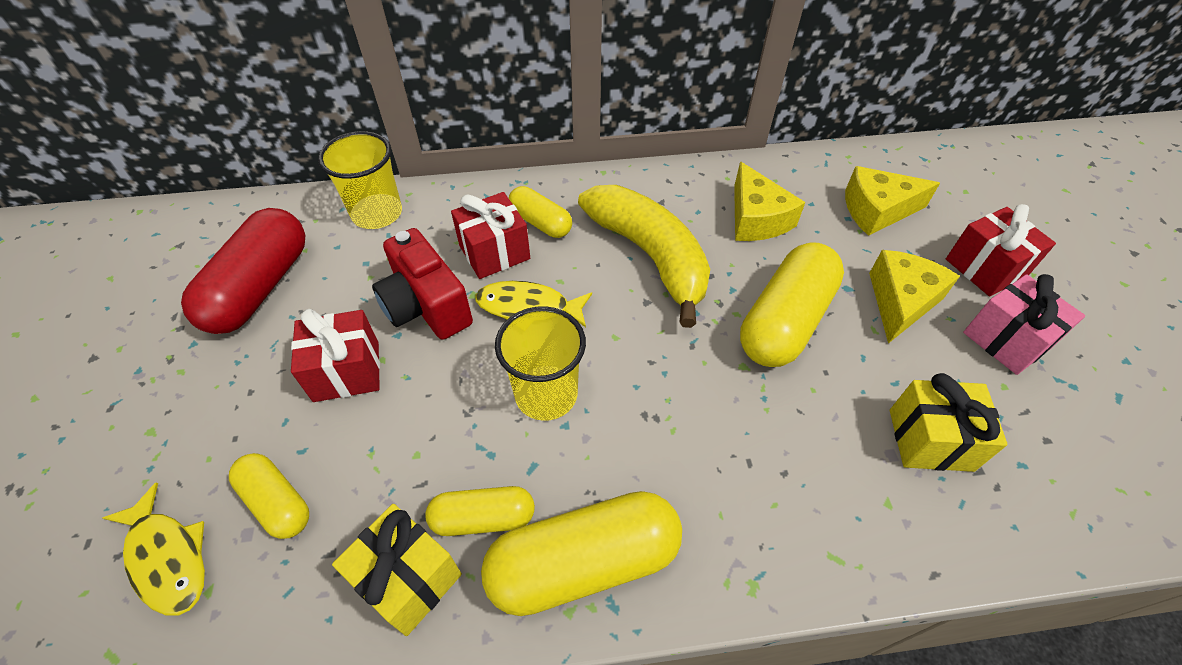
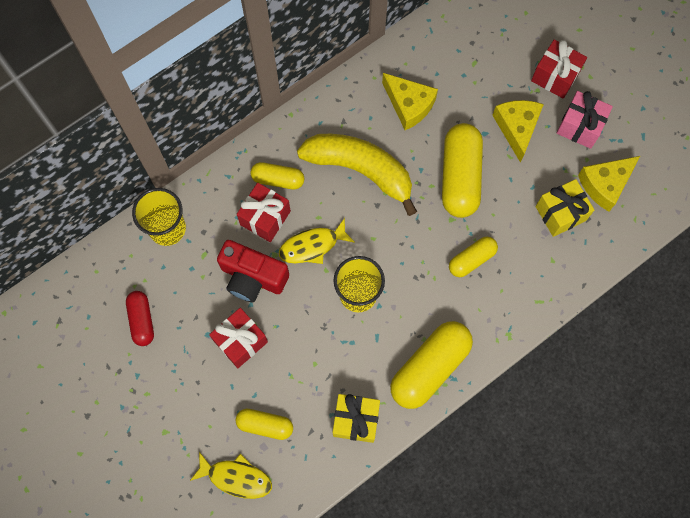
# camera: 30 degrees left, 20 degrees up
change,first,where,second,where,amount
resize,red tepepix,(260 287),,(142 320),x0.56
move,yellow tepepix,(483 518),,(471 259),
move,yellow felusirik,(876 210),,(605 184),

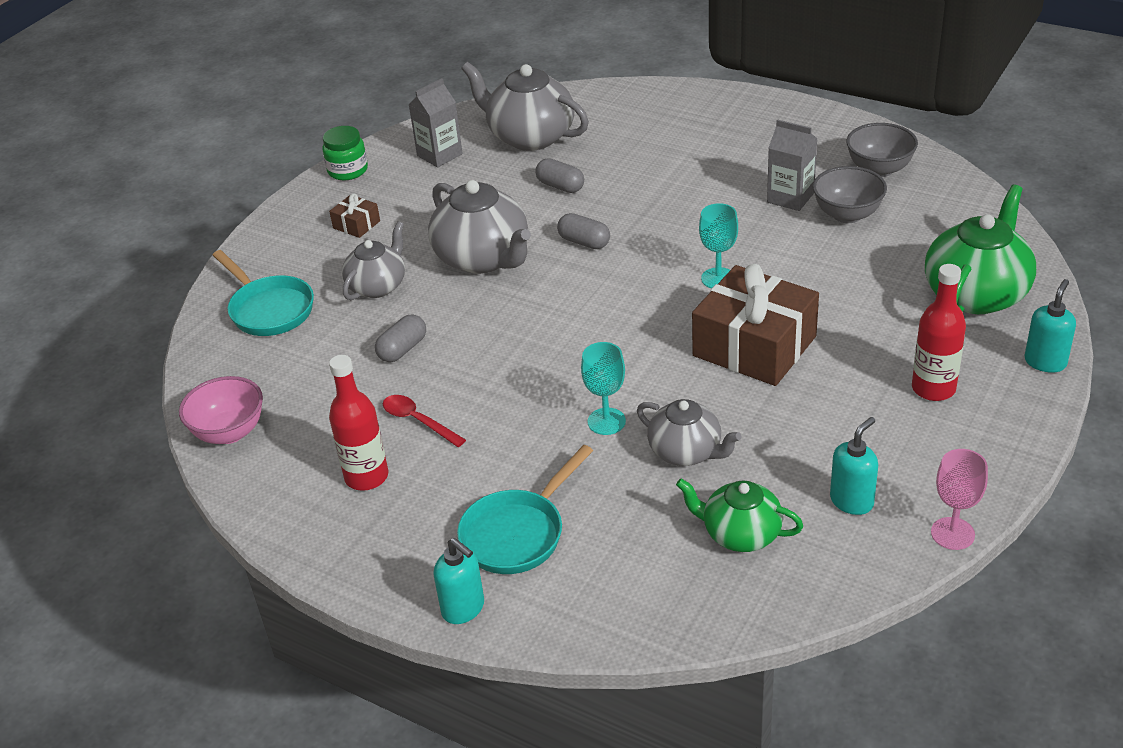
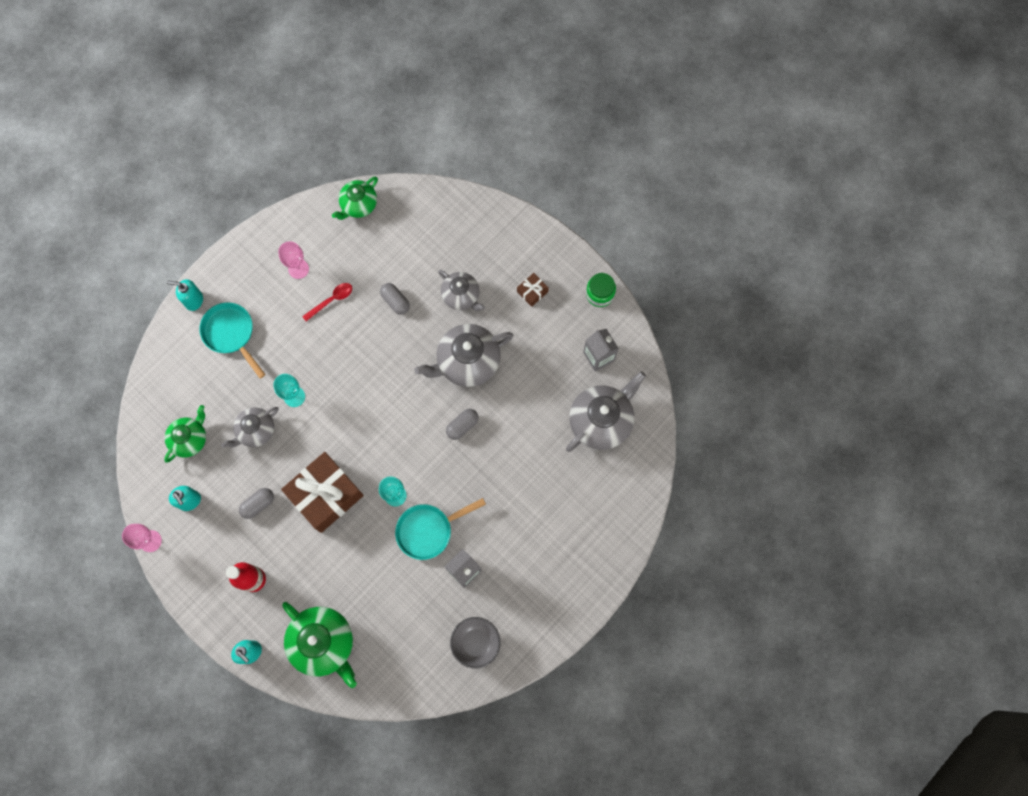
# camera: 100 degrees right, 35 degrees up
change,first,where,second,where,amount
replace,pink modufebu,(229 432),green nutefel,(358 205),
move,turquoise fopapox,(269 309),,(428 530),
replace,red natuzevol,(366 477),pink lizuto,(298 269),
rotate,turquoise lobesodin,(463 608),,(194 300),45 degrees clockwise
move,grey tepepix,(560 186),,(258 504),
delete,grey modufebu,(847 215),,,

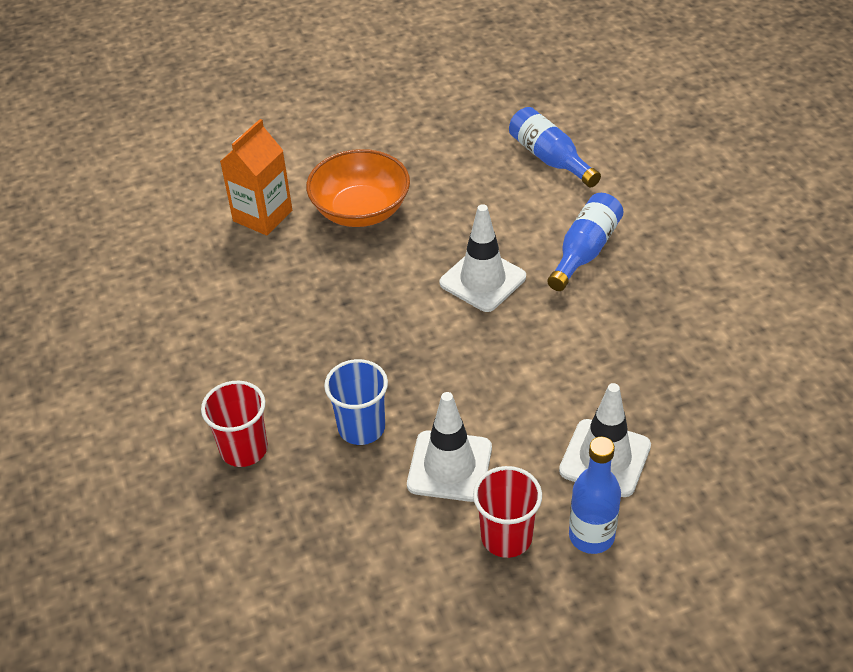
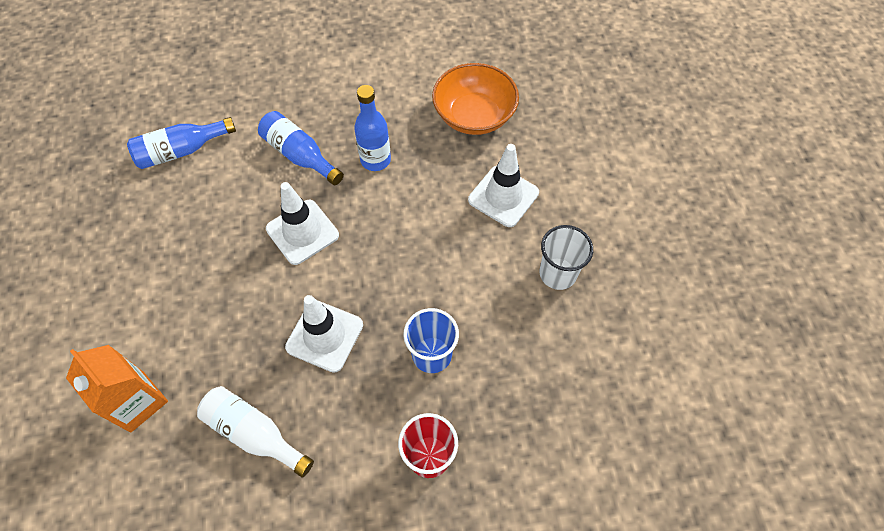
# camera: 80 degrees left, 15 degrees up
change,first,where,second,where,amount
move,orange modufebu,(361 210),,(474 116),
move,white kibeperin,(449 466),,(324 336),
recolor,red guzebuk,(506 537),white guzebuk,(557 273),
move,blue natuzevol,(591 536),,(375 160),
insert,,,white natuzevol,(254 433),

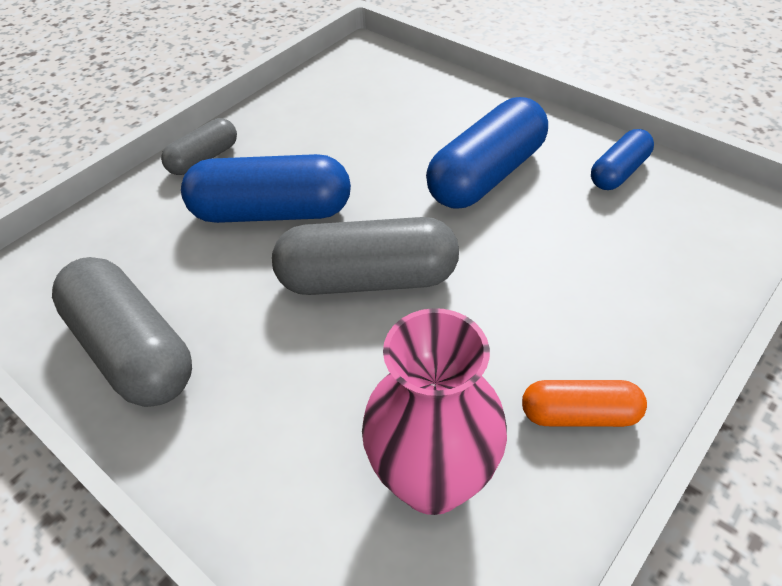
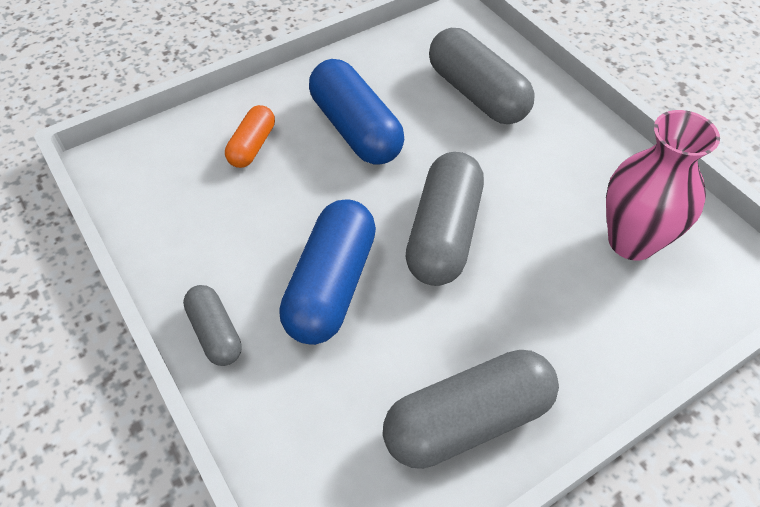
# camera: 75 degrees left, 5 degrees up
change,first,where,second,where,amount
move,orange tepepix,(579 414),,(252 146),
delete,blue tepepix,(618 172),,,
insert,,,grey tepepix,(477 94),

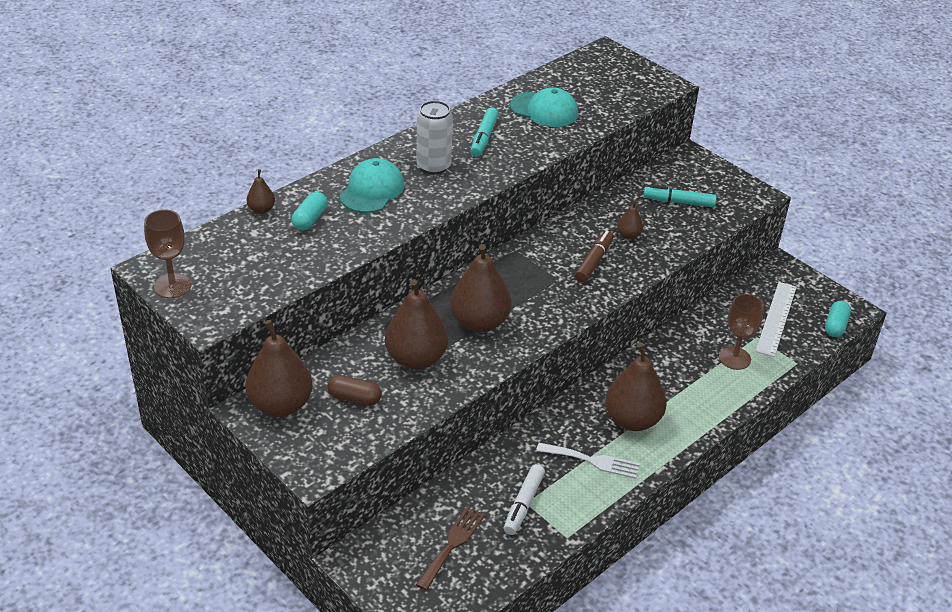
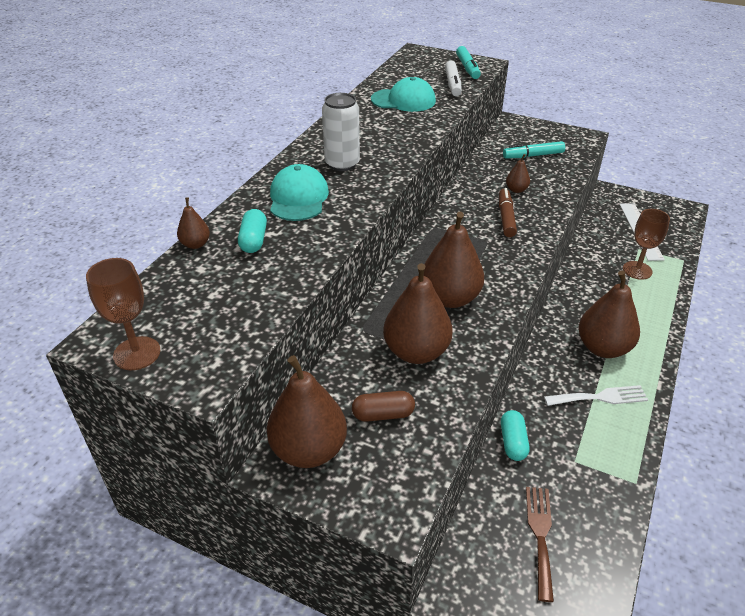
# camera: 20 degrees left, 0 degrees up
change,first,where,second,where,amount
move,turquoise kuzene,(483 138),,(467 68),
move,white kuzene,(523 504),,(452 84),
move,turquoise tepepix,(835 326),,(513 442),

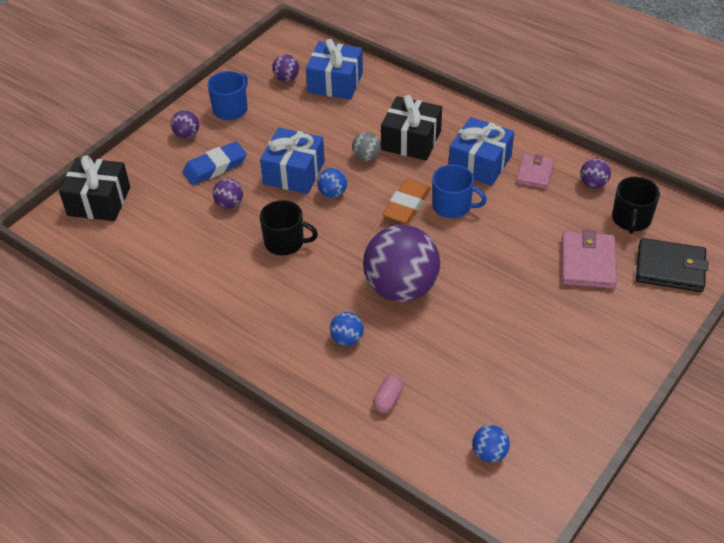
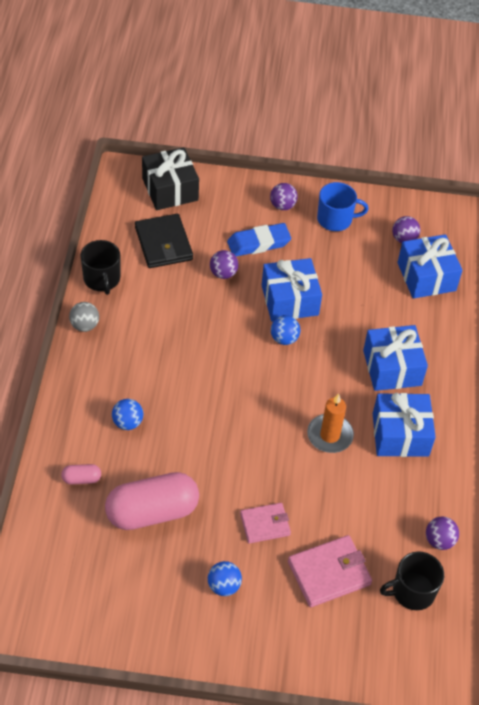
# camera: 55 degrees right, 5 degrees up
change,first,where,second,where,amount
rotate,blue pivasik,(215 167),,(258 243),45 degrees counterclockwise
move,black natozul,(285 242),,(102 279),
move,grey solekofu,(366 157),,(85 325),
delete,purple solekofu,(401 288),,,
recolor,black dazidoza,(411 140),blue dazidoza,(392 368),
delete,orange pivasik,(407 205),,,
replace,blue natozul,(453 206),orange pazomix,(330 435),
move,blue solekofu,(489 453),,(224 586),
move,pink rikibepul,(534 173),,(265 524),
move,black rikibepul,(670 268),,(163 243),
insert,,,pink tepepix,(152 512),

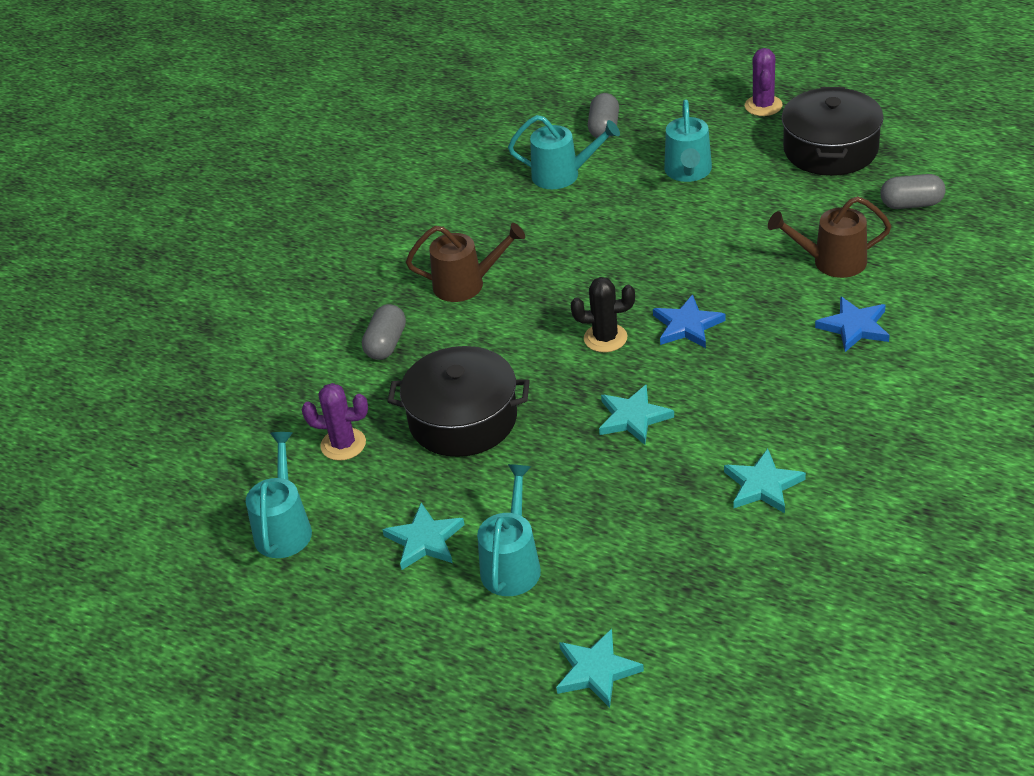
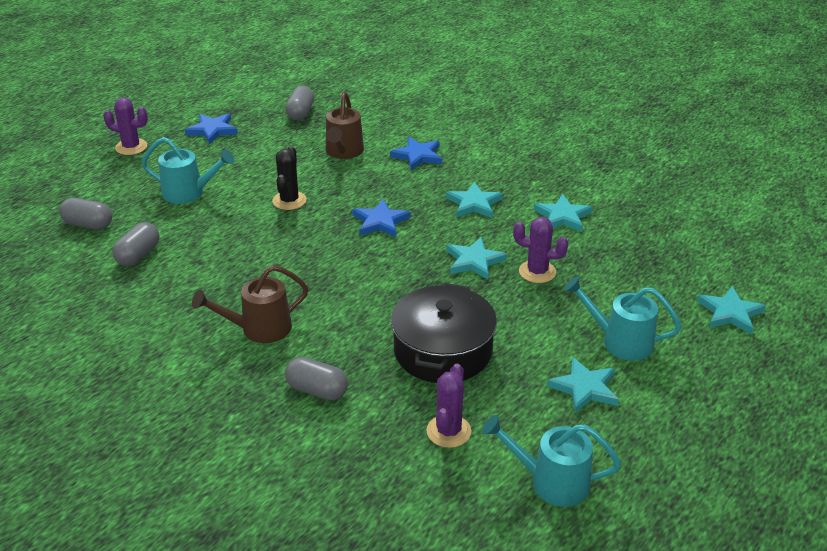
# camera: 85 degrees left, 5 degrees down
change,first,where,second,where,amount
rotate,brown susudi,(467 284),,(258 329),120 degrees counterclockwise
replace,turquoise susudi,(563 175),grey tepepix,(138 255),
move,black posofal,(605 338),,(289 201),
replace,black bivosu,(830 149),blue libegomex,(212 130),
insert,,,turquoise libegomex,(474 203),
insert,,,purple posofal,(537 272),

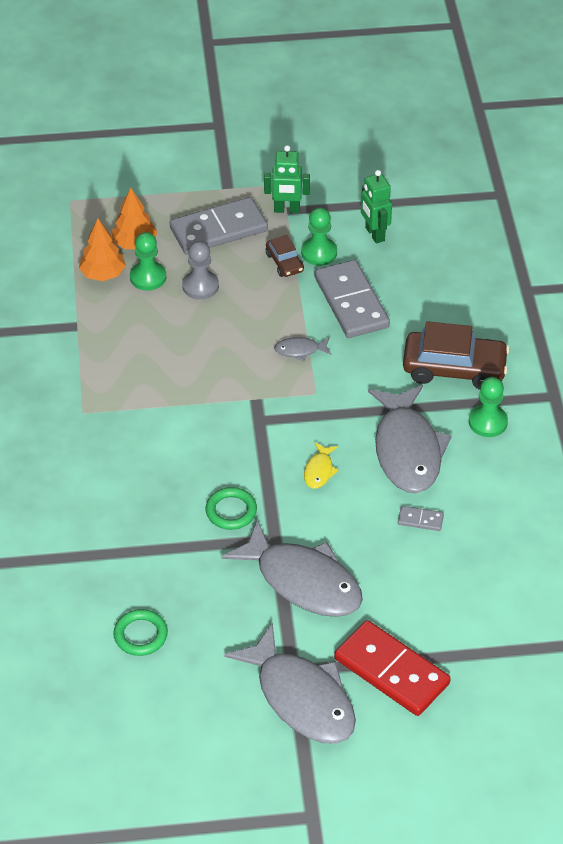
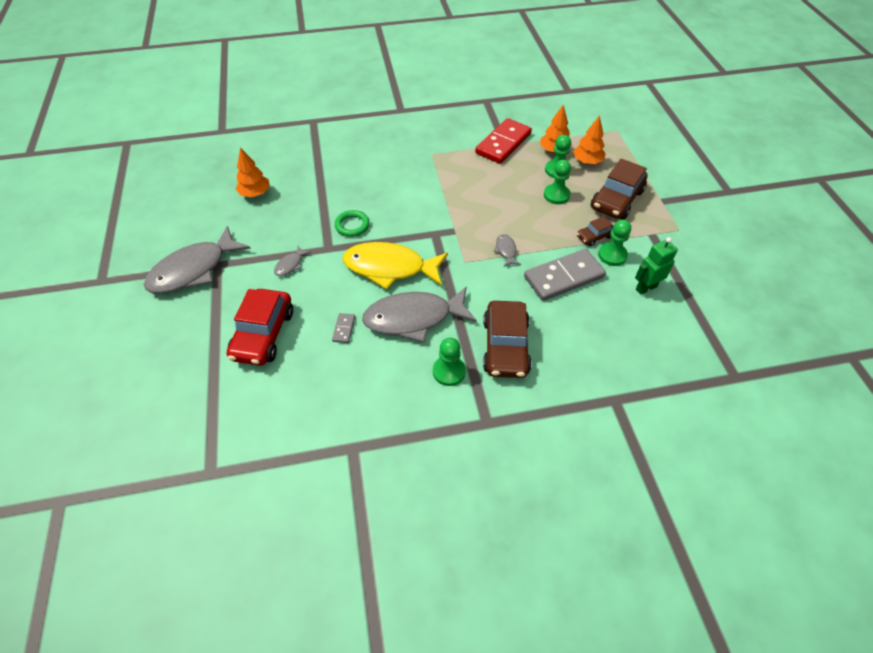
# camera: 85 degrees right, 5 degrees up
change,first,where,second,where,amount
replace,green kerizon,(140 635),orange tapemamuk,(255 193),
replace,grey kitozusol,(218 229),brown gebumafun,(616 199),
recolor,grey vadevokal,(200 286),green vadevokal,(556 195),
resize,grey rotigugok,(303 581),,(290 265),x0.42
delete,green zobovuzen,(287 210),,,
resize,yellow rotigugok,(319 470),,(390 268),x2.38
move,red kitozusol,(391 671),,(503 143),
insert,,,red gebumafun,(263 334),

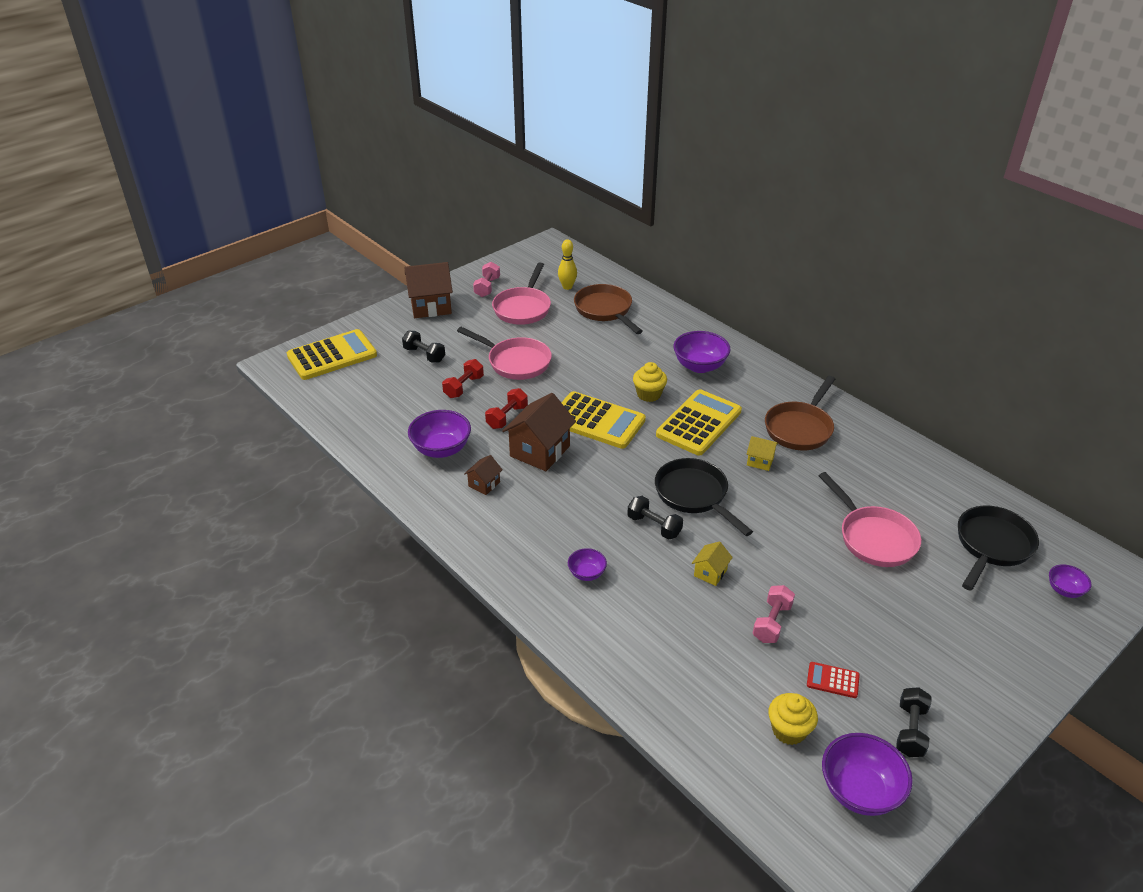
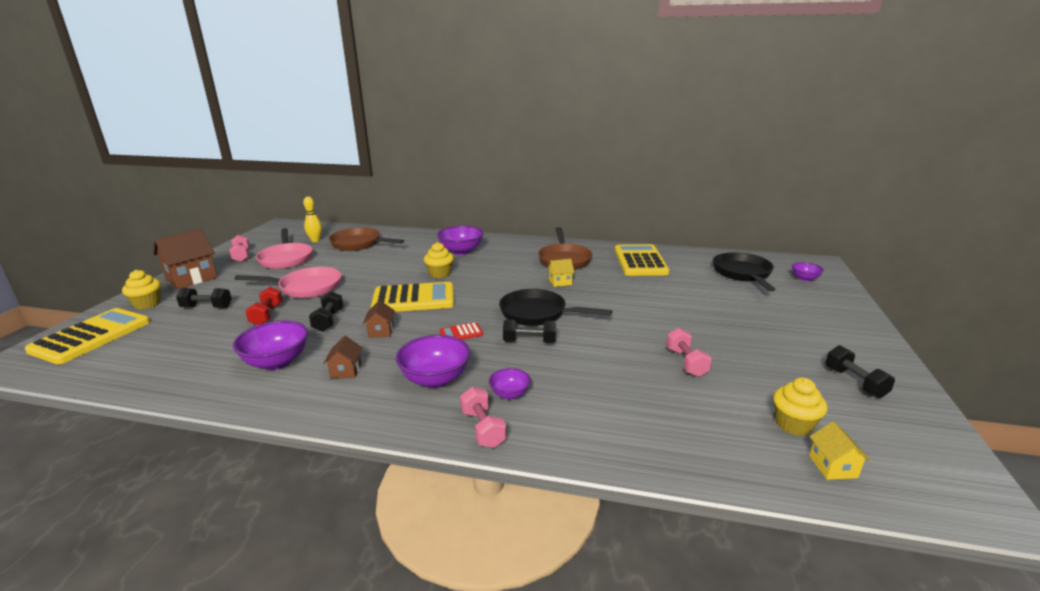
# camera: 35 degrees left, 15 degrees down
change,first,where,second,where,amount
recolor,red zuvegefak,(507 417),black zuvegefak,(328 320),
resize,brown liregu,(540 451),,(381 331),x0.50
move,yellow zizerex,(699 423),,(640 261),
move,yellow liregu,(710 573),,(833 467),
move,red zizerex,(832 680),,(461 333),
delete,pink fopapox,(873 538),,,
move,purple modufebu,(859 790),,(435 379),
insert,,,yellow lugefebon,(147 304),
insert,,,pink zuvegefak,(483 428),

